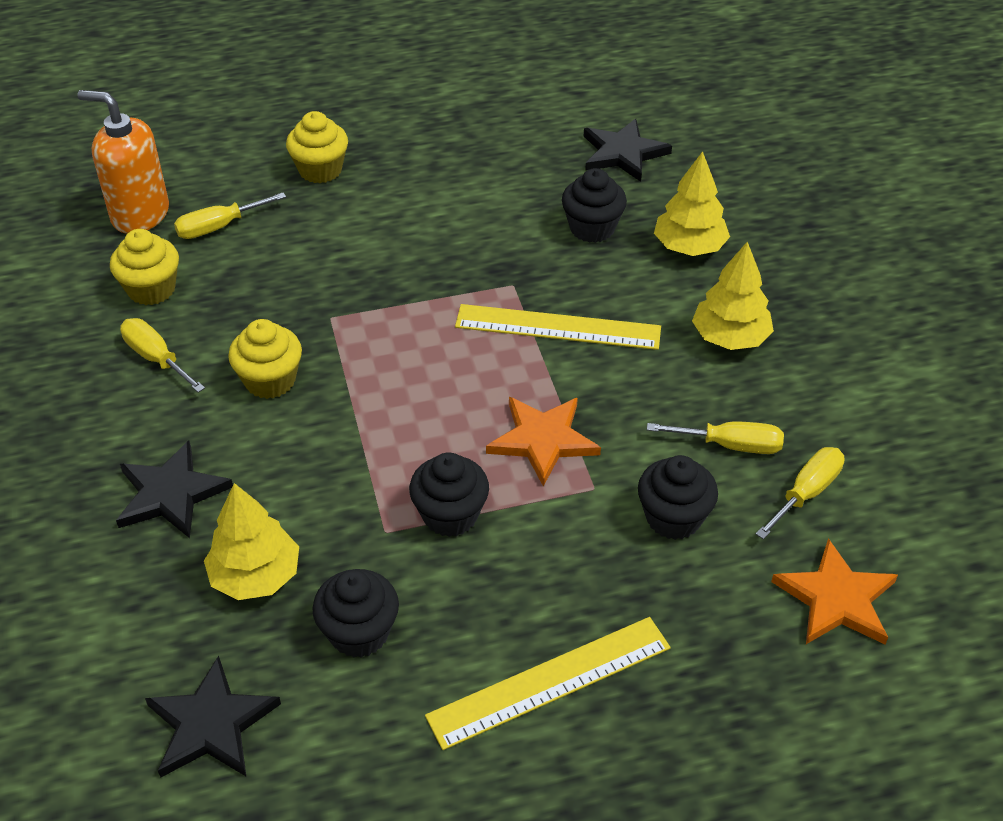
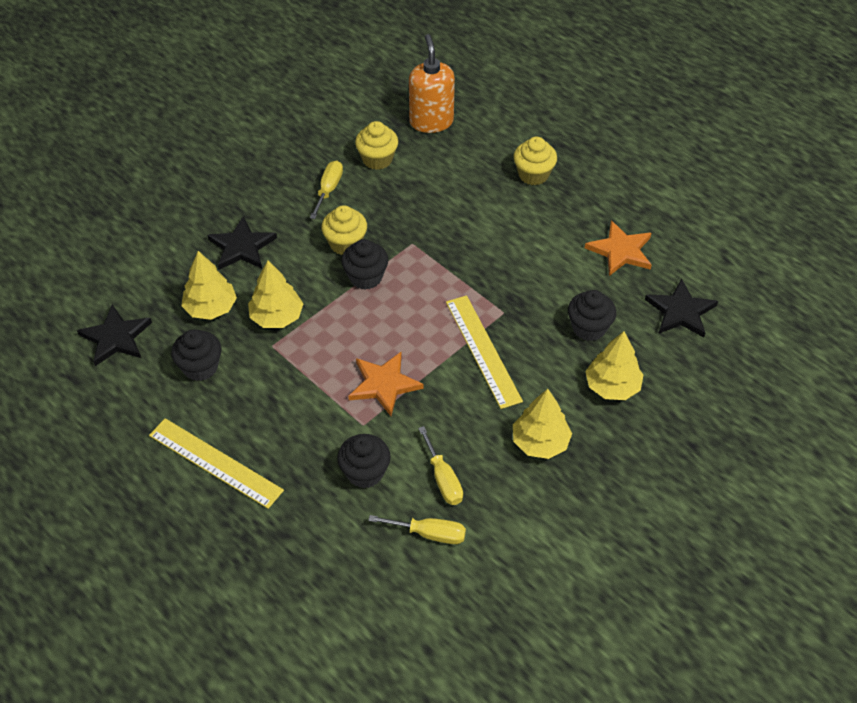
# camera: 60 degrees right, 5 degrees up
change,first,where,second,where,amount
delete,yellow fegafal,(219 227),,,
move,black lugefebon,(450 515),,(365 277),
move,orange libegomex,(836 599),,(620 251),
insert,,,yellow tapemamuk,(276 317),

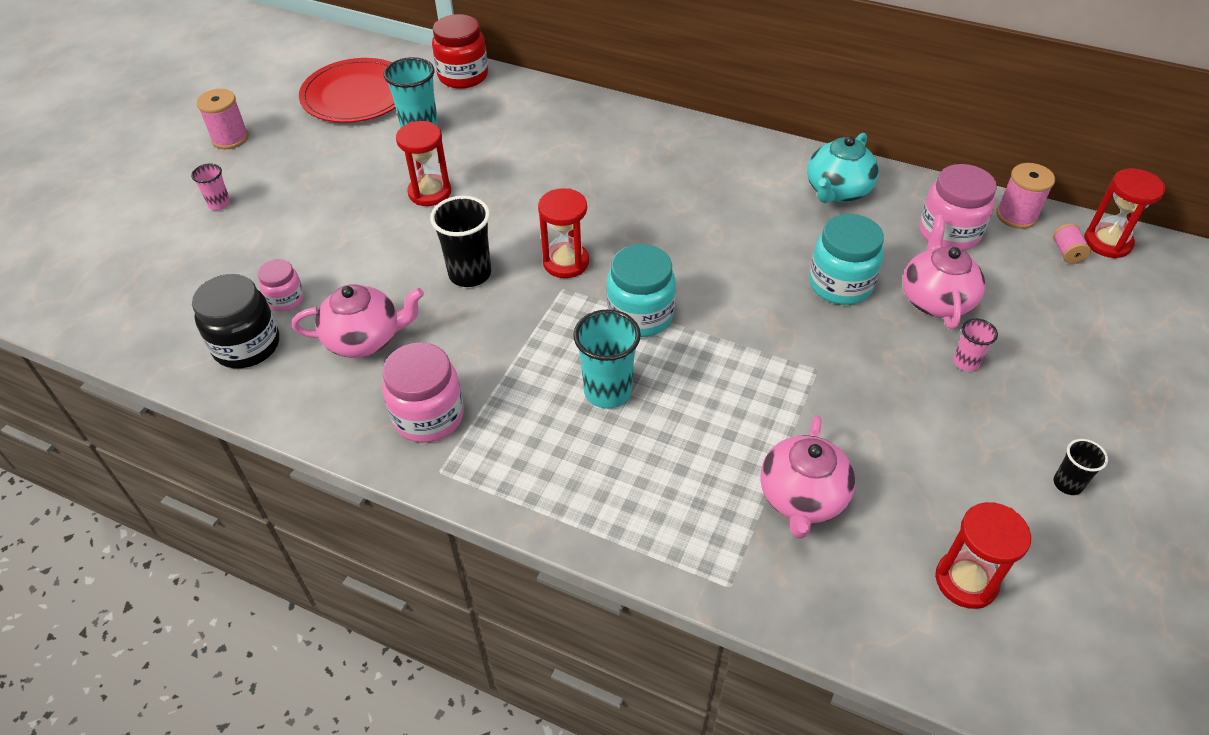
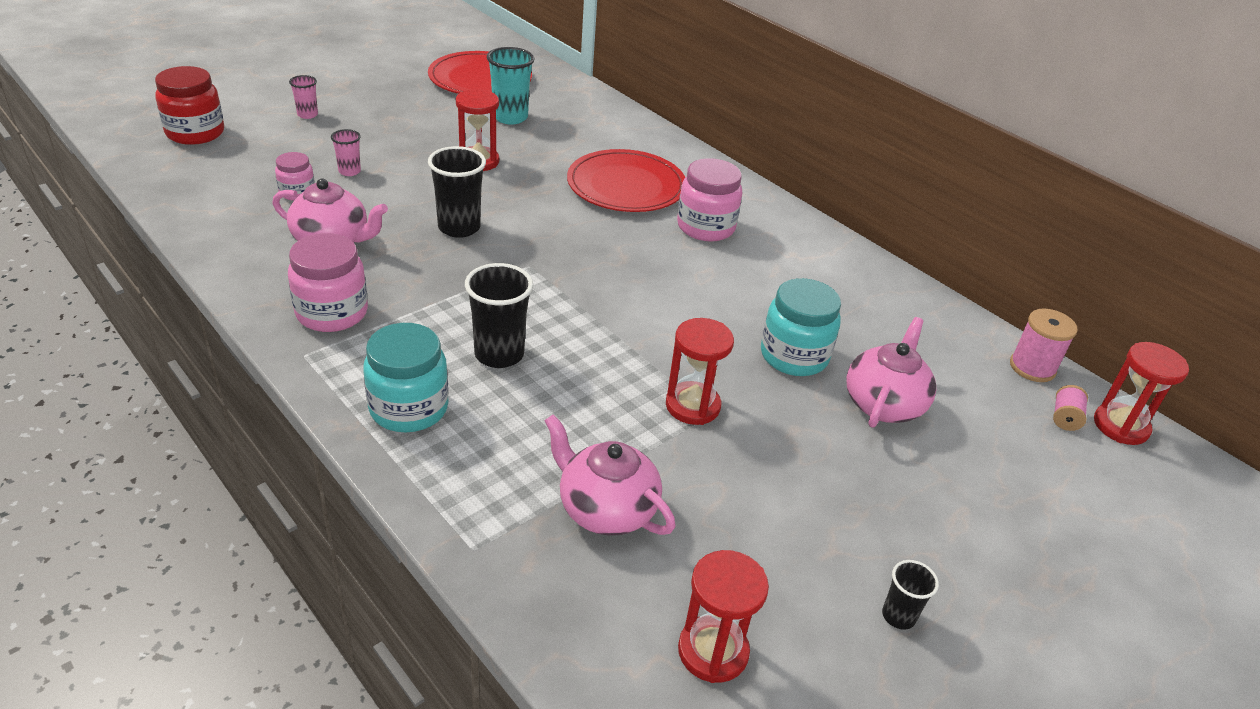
# camera: 20 degrees right, 10 degrees down
change,first,where,second,where,amount
delete,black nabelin,(247 346),,,
delete,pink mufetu,(230 138),,,
move,red nabelin,(463 76),,(195 133),
move,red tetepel,(566 262),,(692 406),
recolor,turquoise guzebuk,(607 391),black guzebuk,(499 354),
move,turquoise nabelin,(640 315),,(409 408),
rotate,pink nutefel,(802 498),,(605 509),90 degrees clockwise
delete,turquoise nutefel,(837 191),,,
move,pink nabelin,(948 233),,(705 227),
move,pink guzebuk,(966 362),,(349 171),
insert,,,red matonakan,(626 186),

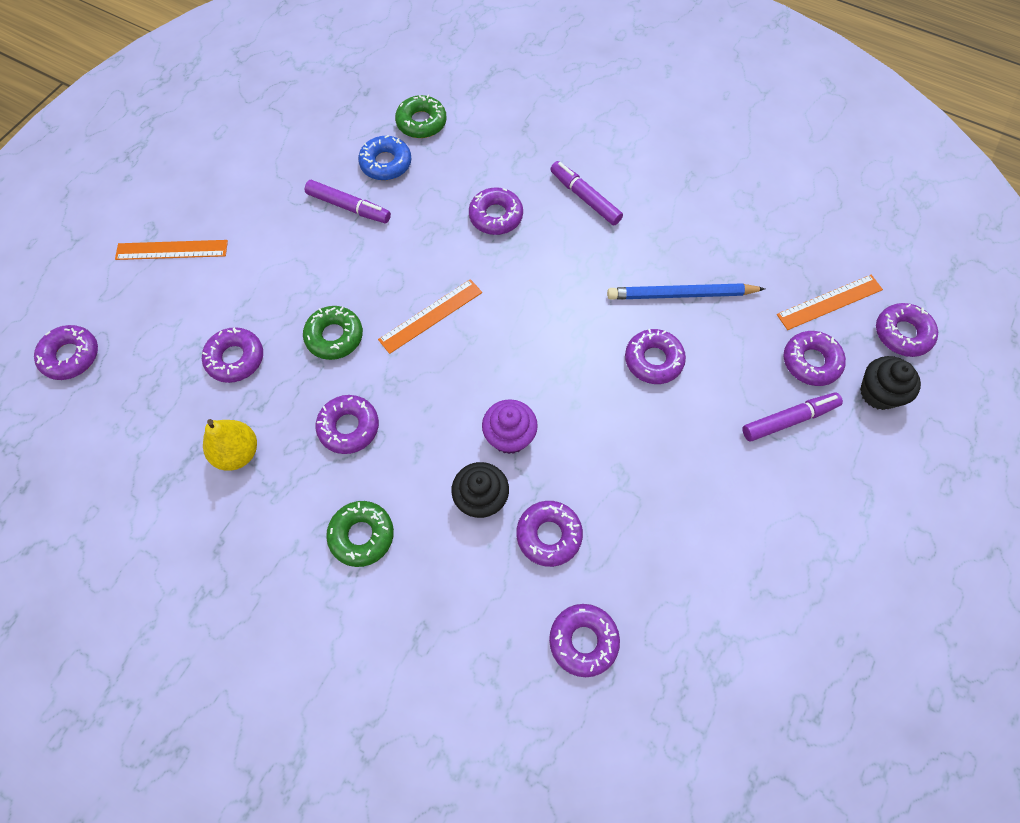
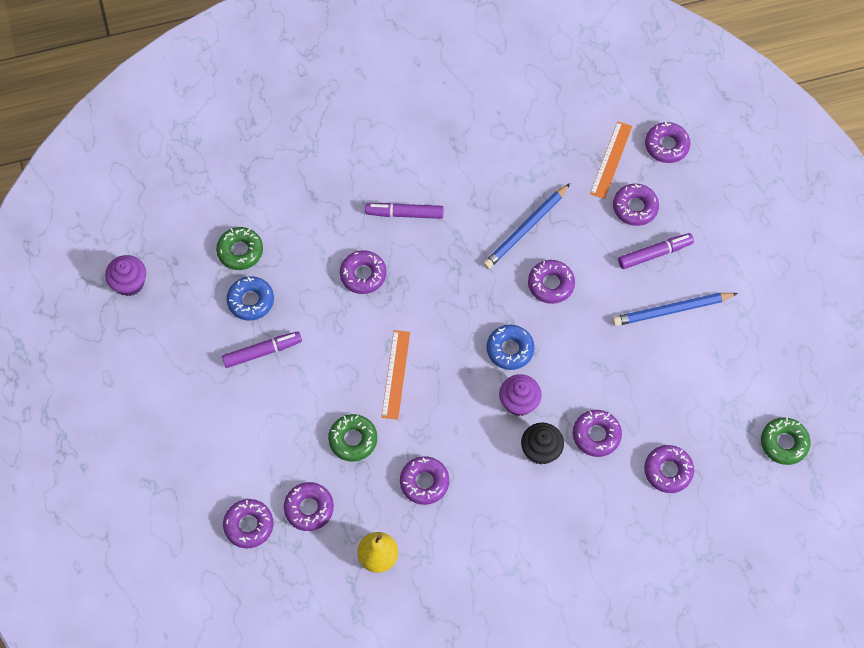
# camera: 45 degrees left, 0 degrees up
change,first,where,second,where,amount
move,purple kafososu,(71 356),,(249 525),
delete,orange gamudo,(172 250),,,
move,green kafososu,(361 535),,(784 443),
rotate,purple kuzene,(789 420),,(655 254),45 degrees clockwise
delete,black lugefebon,(878 393),,,
insert,,,purple lugefebon,(129 283),
insert,,,blue kafososu,(510 349),
insert,,,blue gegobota,(672 310),

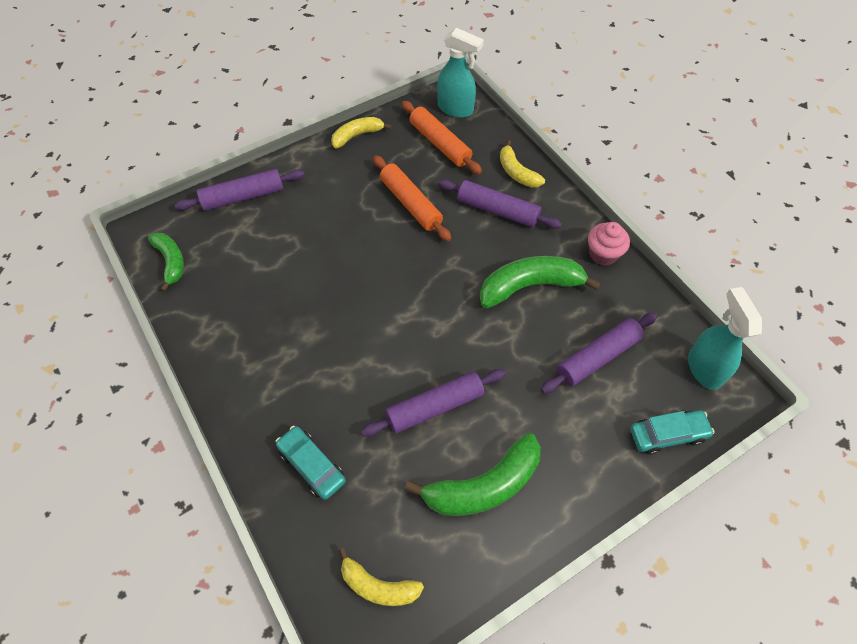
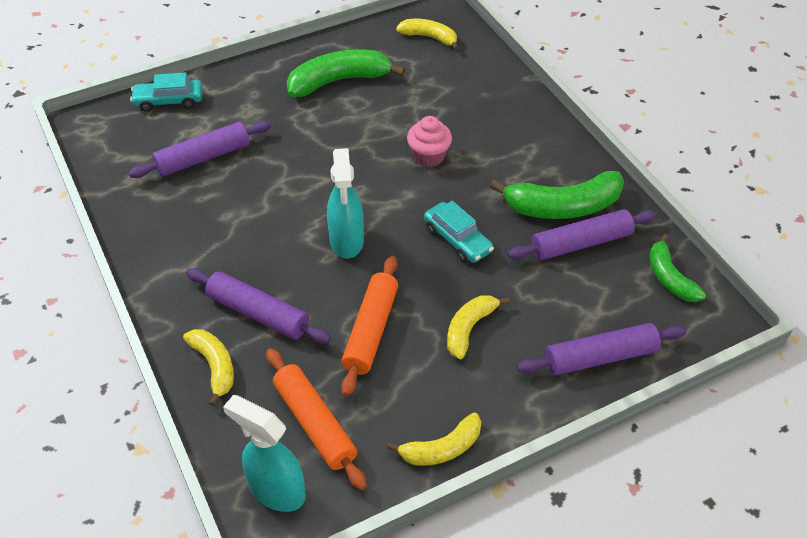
# camera: 175 degrees left, 10 degrees down
change,first,where,second,where,amount
move,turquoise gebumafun,(312 465),,(457 240),
move,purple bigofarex,(435 407),,(581 243),
rotate,orange bigofarex,(410 203),,(371 331),45 degrees clockwise
move,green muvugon,(530 286),,(562 207),
move,pink lugefebon,(603 254),,(429 156),
move,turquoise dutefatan,(704 368),,(346 241),
insert,,,yellow muvugon,(469 328),

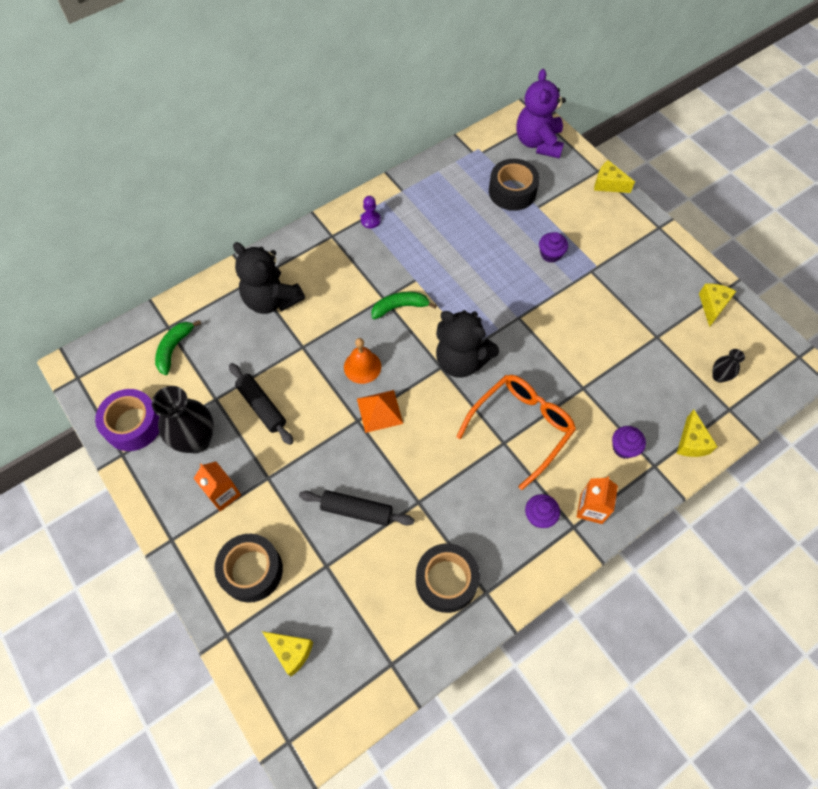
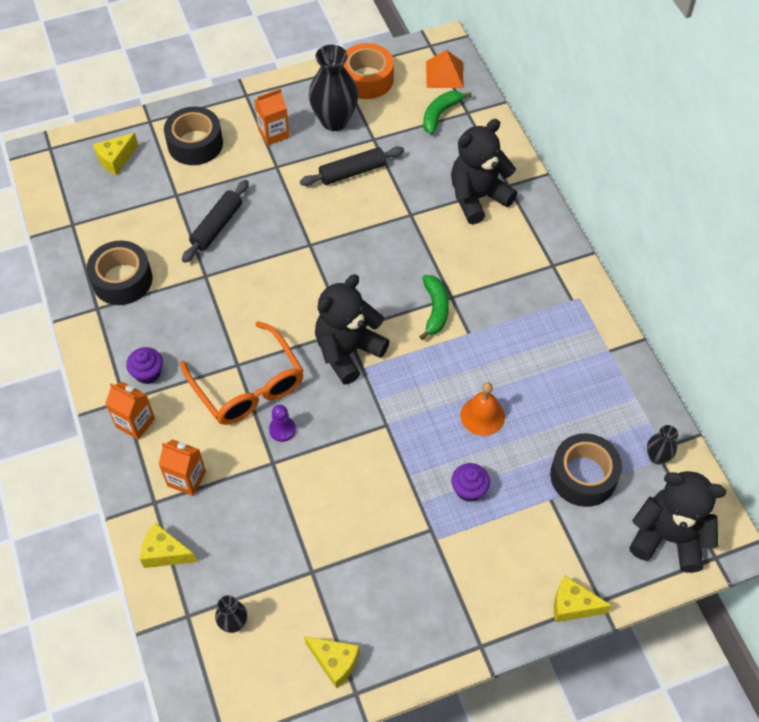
# camera: 105 degrees right, 5 degrees down
change,first,where,second,where,amount
recolor,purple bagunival,(133 424),orange bagunival,(366 79),
rotate,green muvugon,(174 349),,(440 114),90 degrees counterclockwise
move,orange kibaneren,(362 367),,(482 416),
move,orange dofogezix,(379 411),,(444 74),
move,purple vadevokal,(370 220),,(282 429),
recolor,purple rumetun,(538 143),black rumetun,(668 537),
rotate,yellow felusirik,(608 184),,(572 605),120 degrees counterclockwise
replace,purple lugefebon,(624 448),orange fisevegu,(186 479),
insert,,,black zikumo,(657 457),

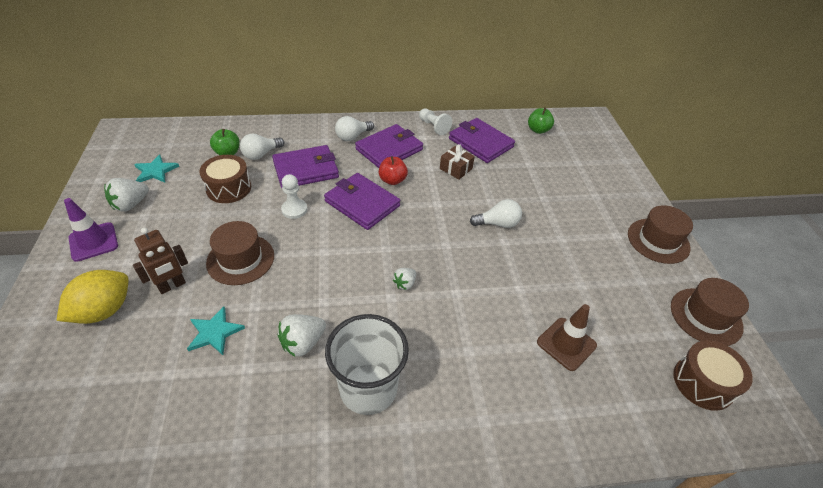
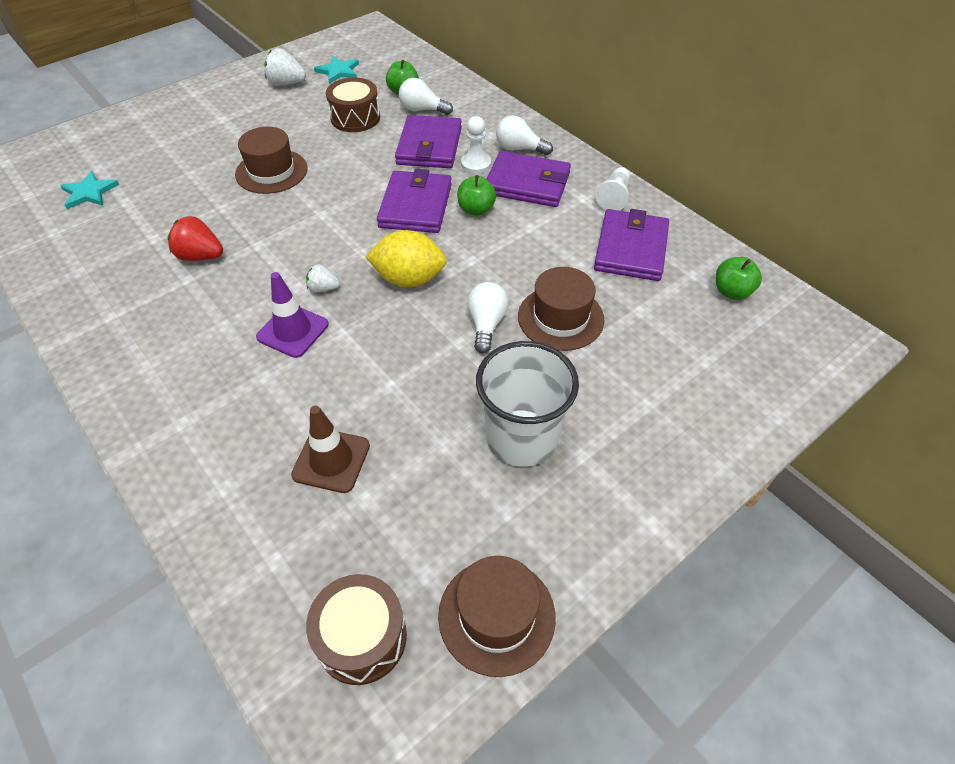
# camera: 60 degrees right, 5 degrees up
change,first,where,second,where,amount
move,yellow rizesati,(104 310),,(409 279),
move,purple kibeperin,(93 242),,(293 331),
delete,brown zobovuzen,(172 286),,,
move,turquoise libegomex,(214 332),,(89 192),
rotate,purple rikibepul,(306 170),,(429 146),60 degrees clockwise
recolor,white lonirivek,(303 343),red lonirivek,(200 256),
move,white vadevokal,(294 209),,(476 164),
move,white guzebuk,(368 388),,(521 438),
recolor,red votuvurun,(392 180),green votuvurun,(476 209),
delete,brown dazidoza,(456 169),,,
rotate,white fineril,(498 223),,(486 324),135 degrees counterclockwise
move,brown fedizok,(658 241),,(560 318),

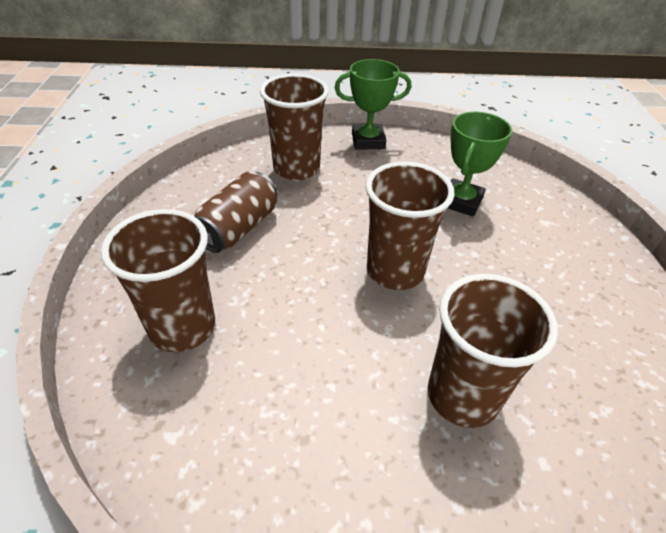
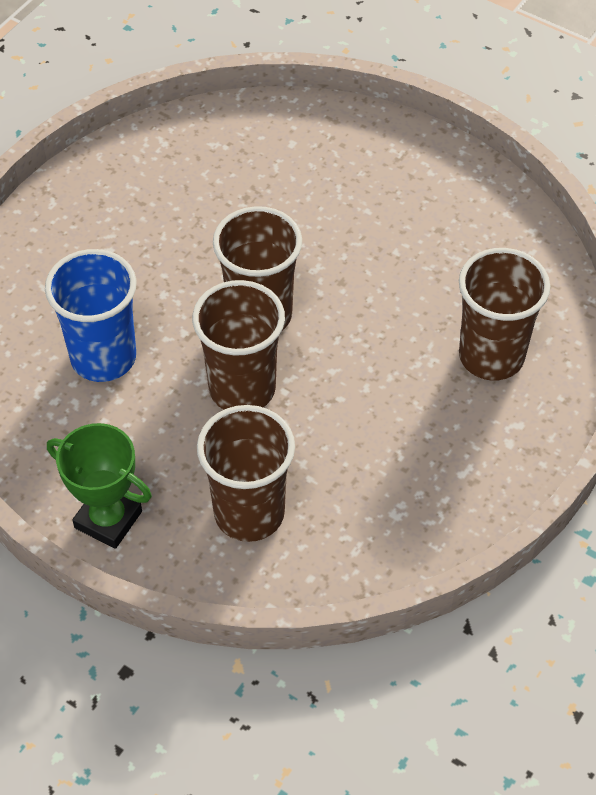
# camera: 145 degrees left, 10 degrees up
change,first,where,second,where,amount
delete,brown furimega,(238 228),,,
move,brown guzebuk,(462 396),,(242 388),
replace,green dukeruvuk,(461 202),blue guzebuk,(103 357),

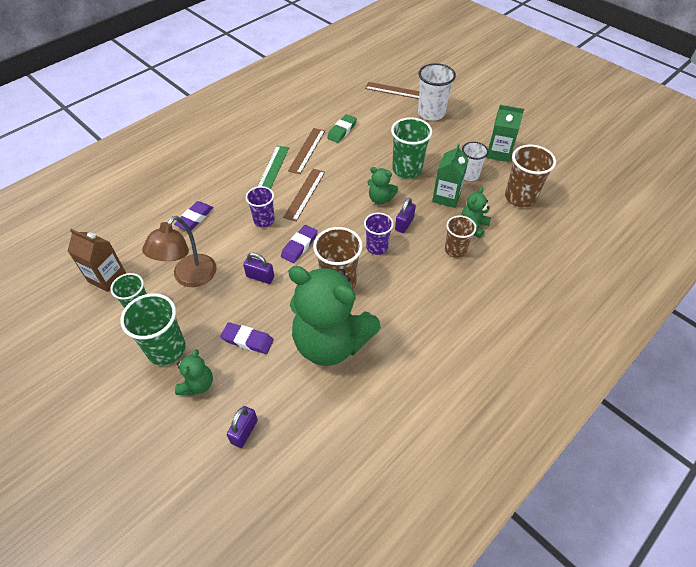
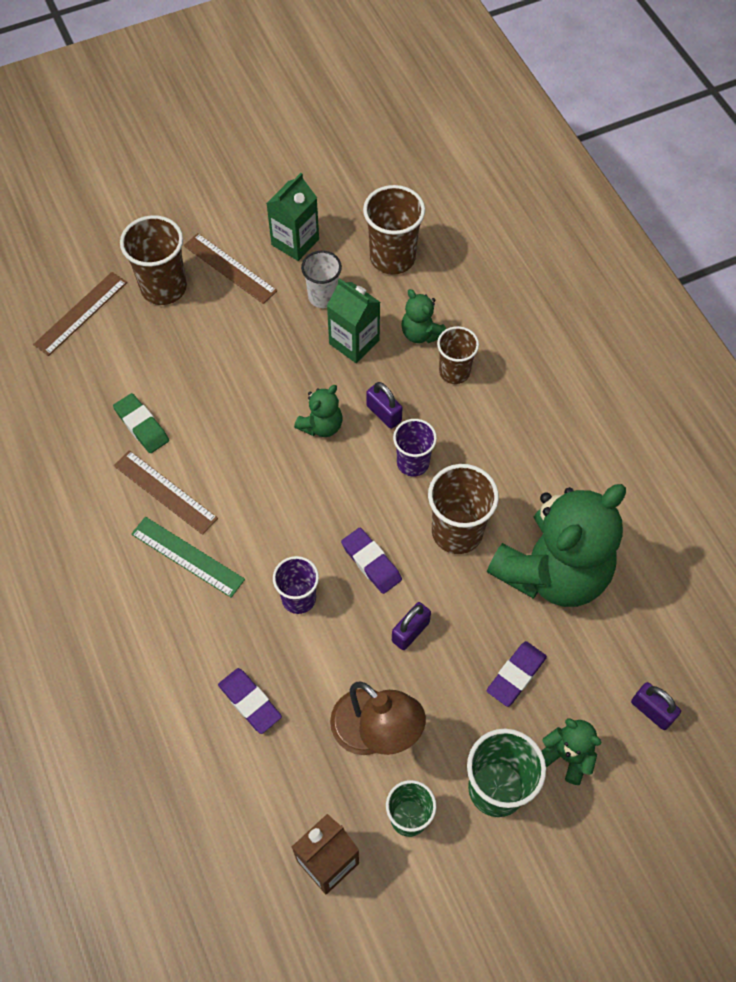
# camera: 70 degrees left, 10 degrees up
change,first,where,second,where,amount
move,brown gamudo,(304 194),,(230 268),
delete,green guzebuk,(407 169),,,
recolor,white guzebuk,(431 113),brown guzebuk,(164 288),

